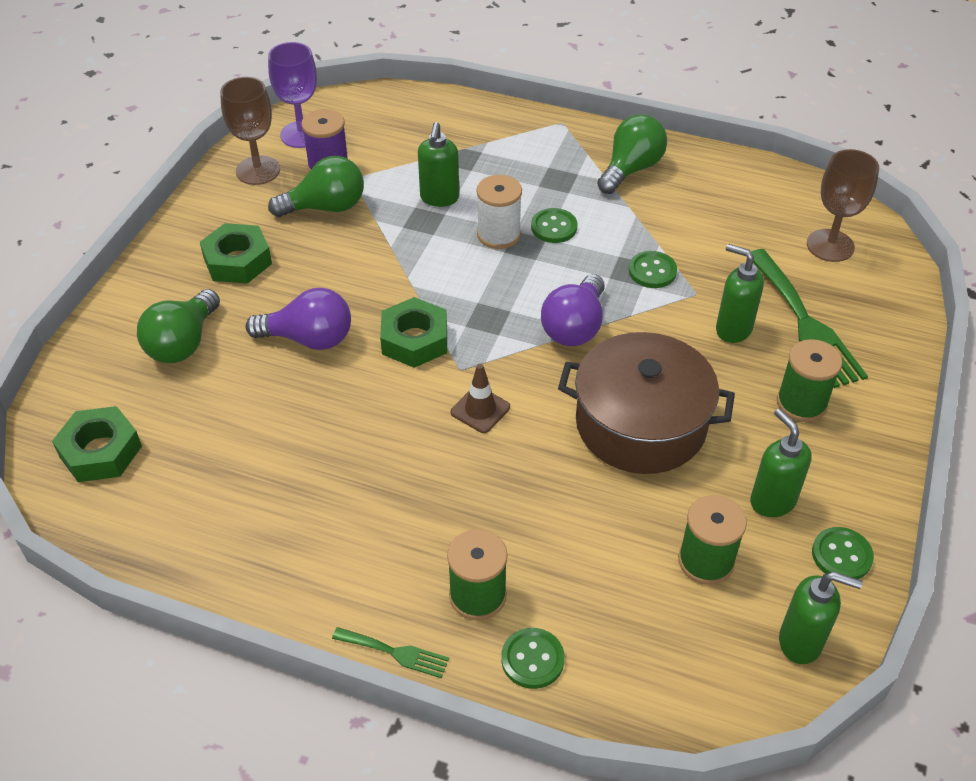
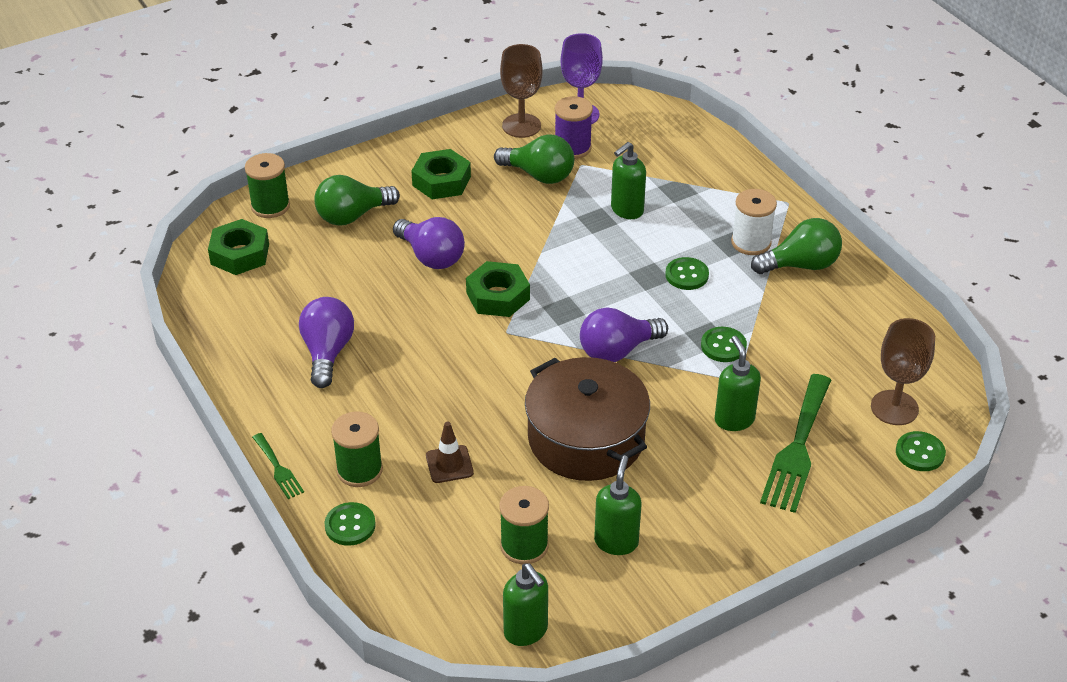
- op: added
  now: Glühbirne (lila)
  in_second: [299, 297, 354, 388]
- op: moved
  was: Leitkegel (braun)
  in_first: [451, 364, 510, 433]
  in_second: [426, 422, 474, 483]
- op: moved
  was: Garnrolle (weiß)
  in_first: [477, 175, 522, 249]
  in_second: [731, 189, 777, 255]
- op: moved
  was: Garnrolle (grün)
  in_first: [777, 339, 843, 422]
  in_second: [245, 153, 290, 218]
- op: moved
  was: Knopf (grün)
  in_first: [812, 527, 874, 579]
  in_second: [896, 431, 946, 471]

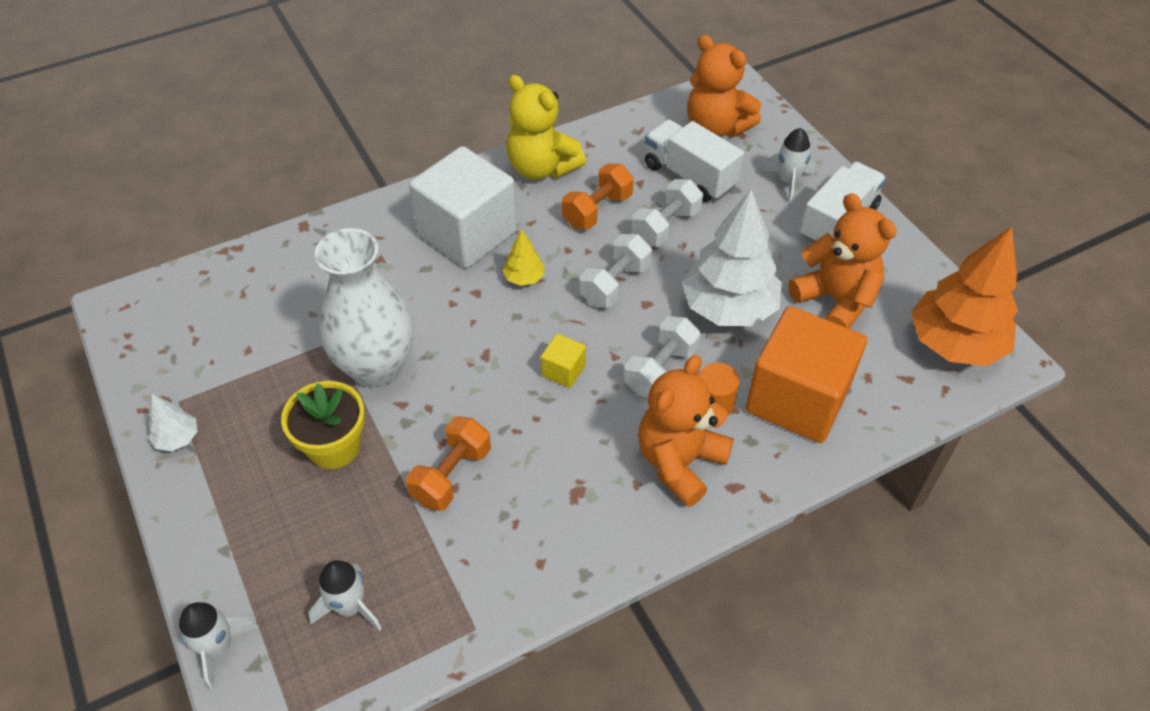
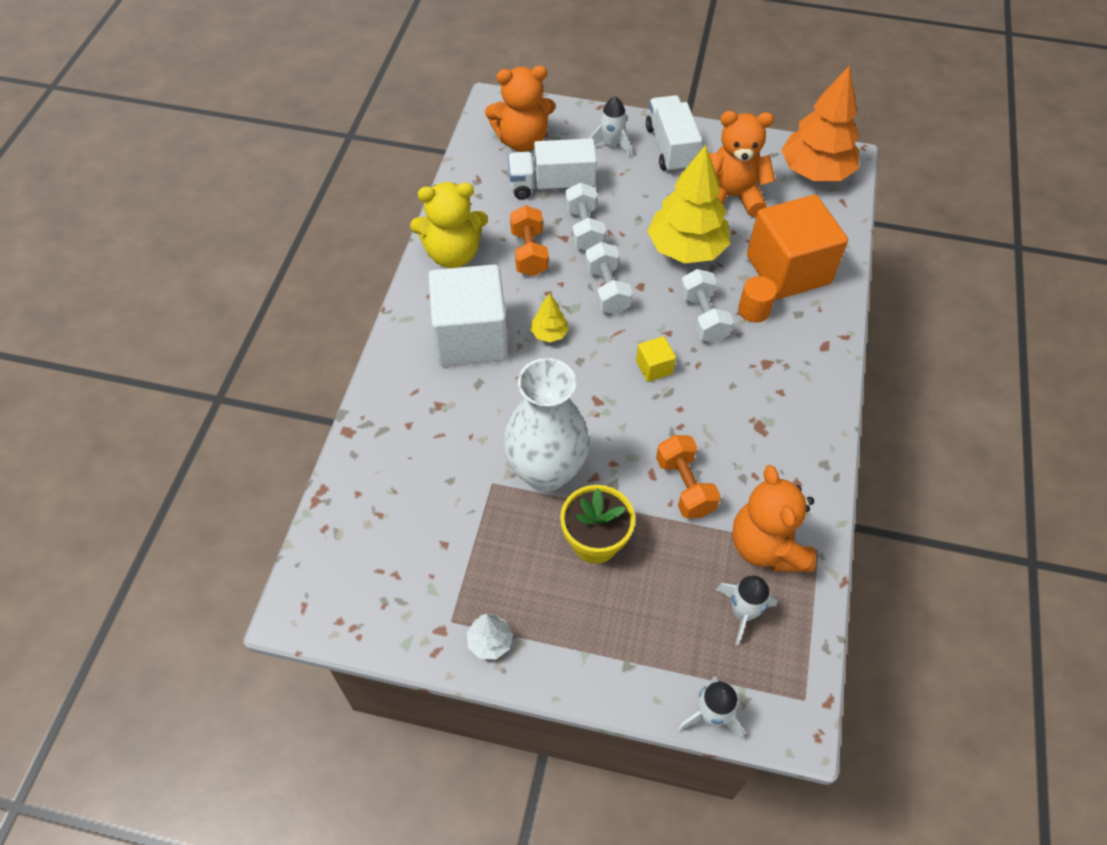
- op: moved
  was: Teddybär (orange)
  in_first: [638, 355, 734, 507]
  in_second: [732, 465, 816, 572]
- op: recoloured
  was: Baum (weiß)
  now: Baum (gelb)
  in_first: [682, 189, 782, 326]
  in_second: [647, 145, 730, 263]

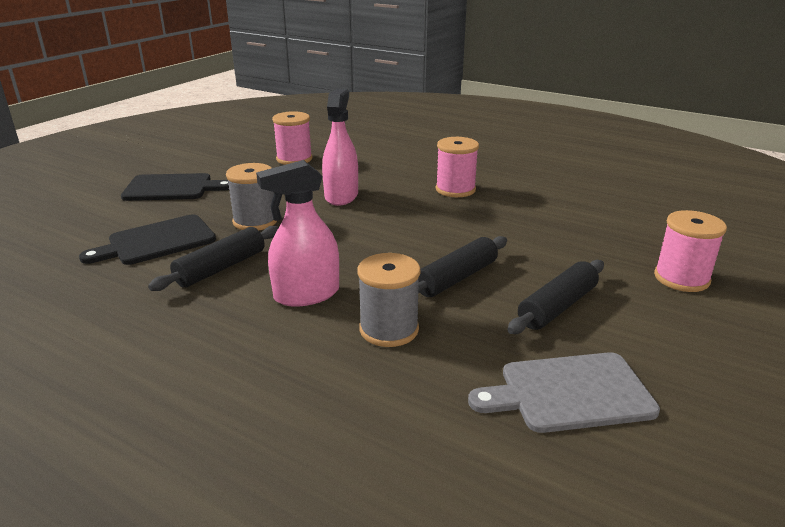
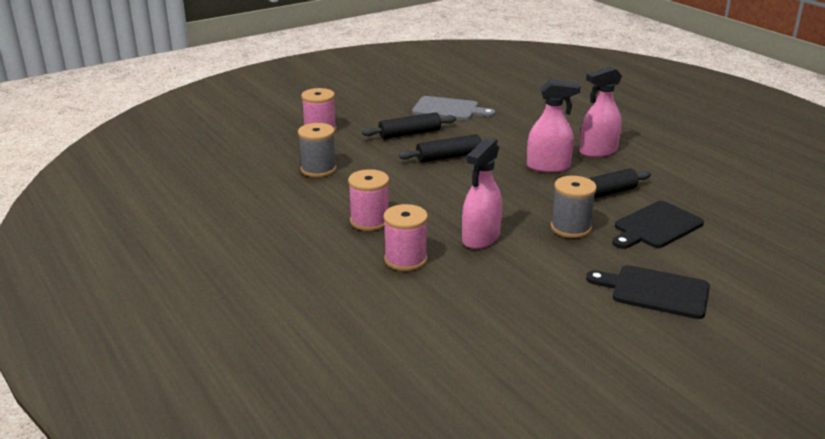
- op: added
  now: Sprühflasche (rosa)
  in_second: [580, 66, 622, 157]
- op: moved
  was: Garnrolle (rosa)
  in_first: [272, 111, 313, 165]
  in_second: [383, 204, 428, 271]
- op: moved
  was: Garnrolle (grau)
  in_first: [358, 253, 420, 347]
  in_second: [298, 123, 336, 177]
- op: turned
  was: Schneidebrett (schwarz)
  in_first: [79, 214, 216, 265]
  in_second: [612, 201, 704, 249]
  clockwise: 150

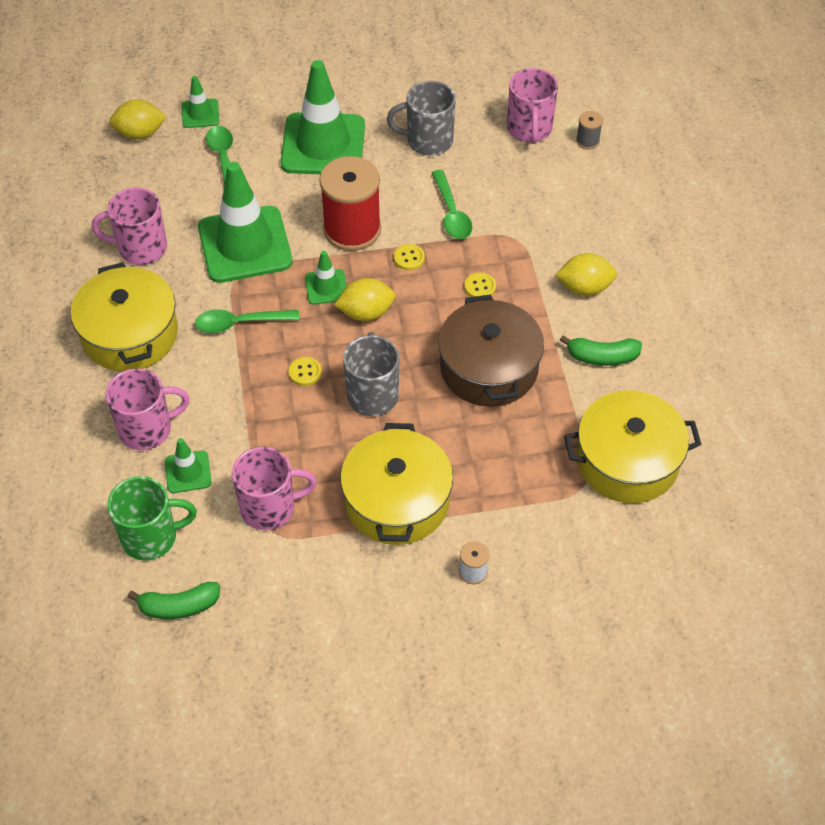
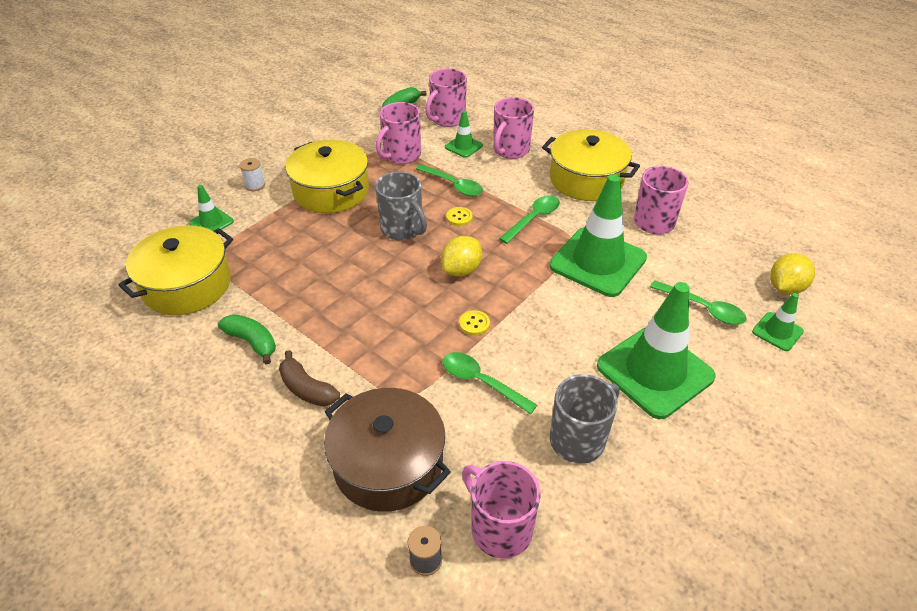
- op: removed
  was: Garnrolle (rot)
  in_first: [319, 156, 381, 251]
- op: removed
  was: Knopf (gelb)
  in_first: [465, 272, 496, 297]
- op: added
  now: Löffel (grün)
  in_second: [416, 164, 483, 196]
- op: moved
  was: Leitkegel (grün)
  in_first: [305, 251, 347, 305]
  in_second: [189, 185, 234, 231]
- op: moved
  was: Kochtopf (braun)
  in_first: [438, 294, 544, 407]
  in_second: [324, 388, 451, 512]
- op: replaced
  was: Zitrone (gelb)
  now: Banane (braun)
  in_first: [555, 253, 617, 296]
  in_second: [279, 350, 340, 407]
- op: recoloured
  was: Tasse (grün)
  now: Tasse (rosa)
  in_first: [107, 476, 197, 561]
  in_second: [425, 68, 467, 127]
- op: turned
  was: Banane (grün)
  in_first: [560, 335, 642, 366]
  in_second: [218, 314, 276, 364]
  clockwise: 75

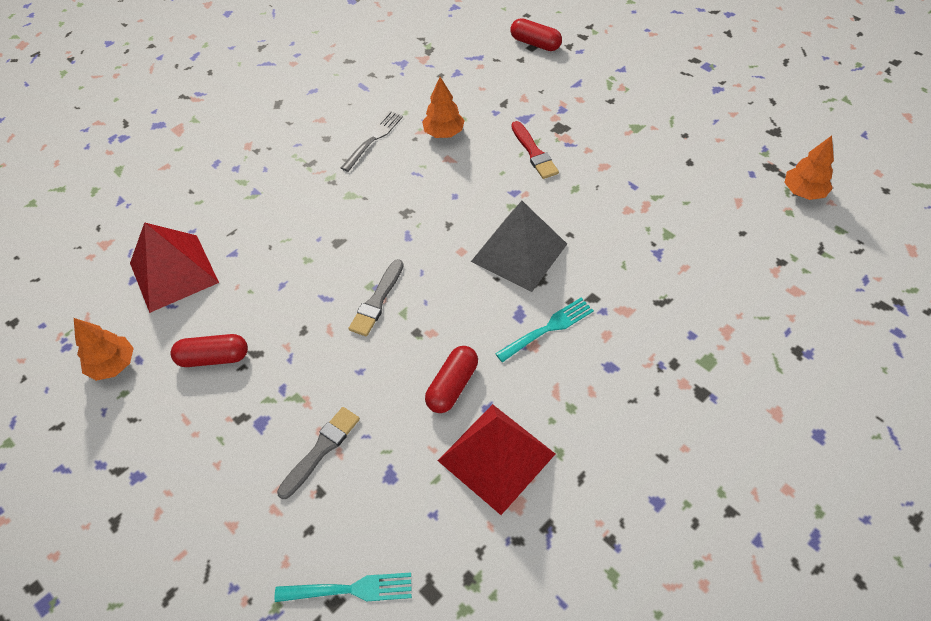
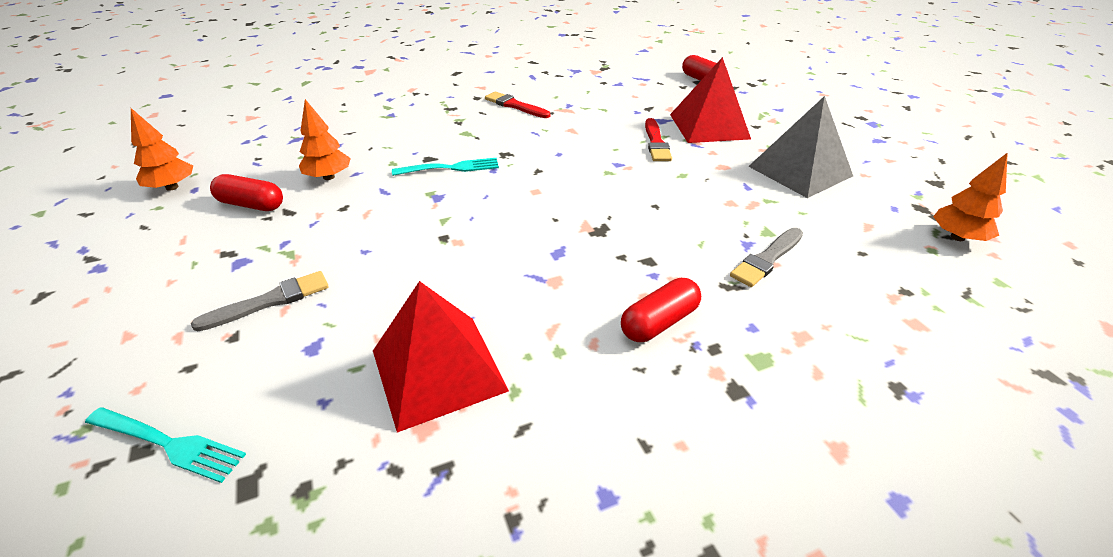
- op: moved
  was: Pyramide (rot)
  in_first: [130, 222, 219, 313]
  in_second: [670, 57, 751, 143]
- op: moved
  was: Pinsel (grau)
  in_first: [348, 259, 404, 336]
  in_second: [730, 228, 803, 287]
- op: moved
  was: Baum (orange)
  in_first: [422, 77, 465, 138]
  in_second: [299, 99, 351, 180]
- op: moved
  was: Kapsel (rot)
  in_first: [425, 346, 478, 413]
  in_second: [621, 278, 701, 342]
- op: moved
  was: Pyramide (grau)
  in_first: [471, 201, 567, 292]
  in_second: [748, 96, 853, 198]
- op: moved
  was: Gabel (türkis)
  in_first: [495, 298, 594, 362]
  in_second: [392, 158, 499, 176]
- op: replaced
  was: Gabel (grau)
  now: Pinsel (rot)
  in_first: [341, 111, 403, 172]
  in_second: [485, 91, 550, 118]

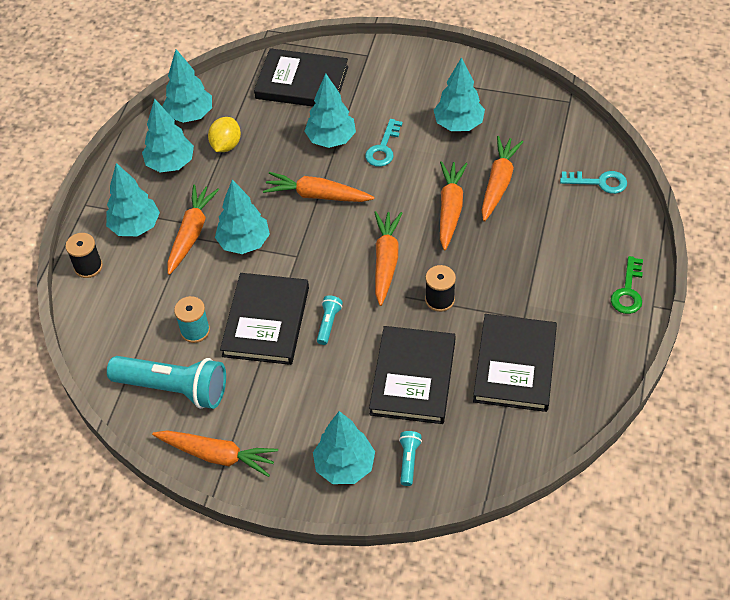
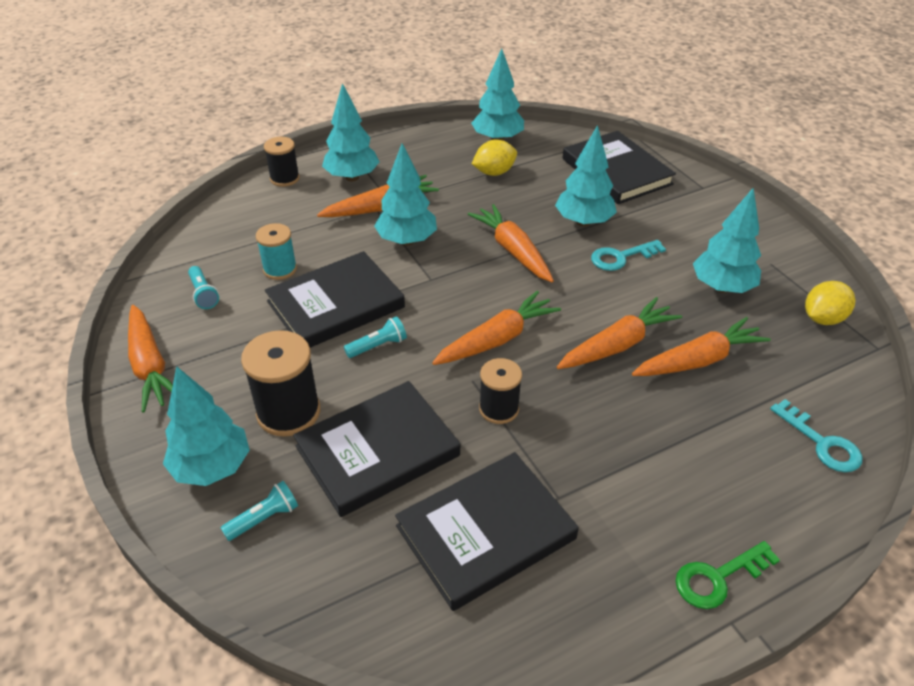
- op: removed
  was: Baum (türkis)
  in_first: [142, 98, 194, 172]
- op: added
  now: Garnrolle (schwarz)
  in_second: [241, 330, 320, 437]
- op: added
  now: Zitrone (gelb)
  in_second: [805, 281, 856, 325]
- op: resized
  was: Taschenlampe (türkis)
  in_first: [107, 356, 226, 409]
  in_second: [188, 266, 219, 309]
  ratio: 0.44

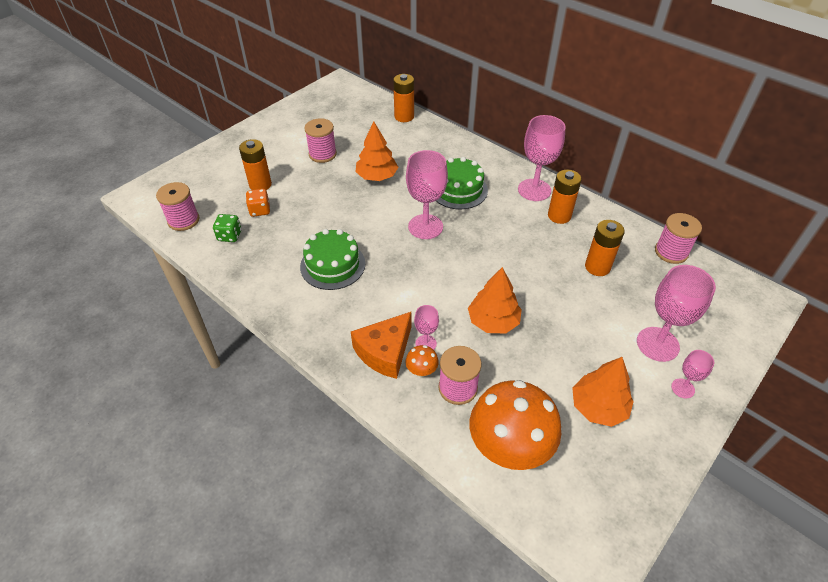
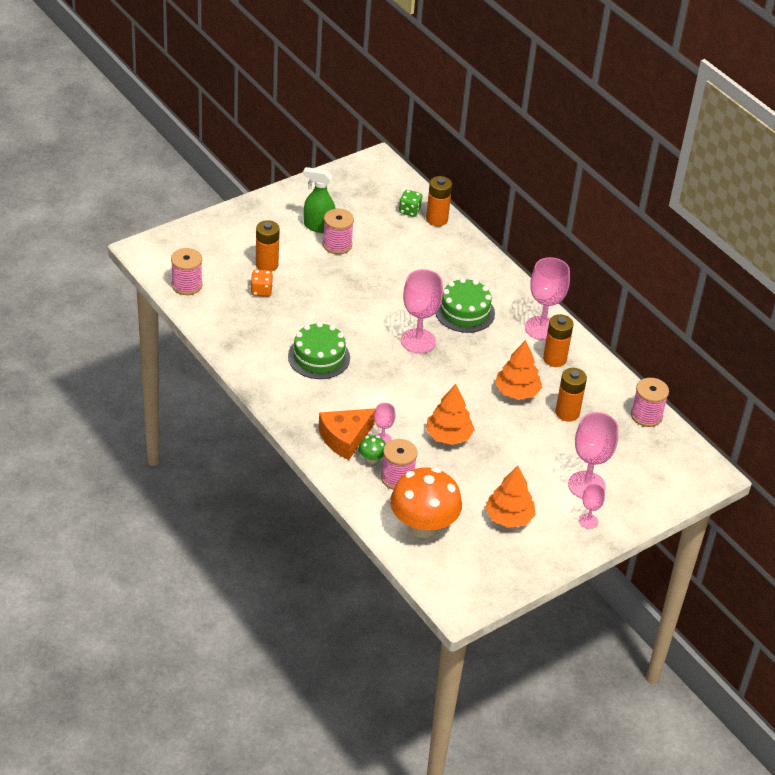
- op: added
  now: Sprühflasche (grün)
  in_second: [303, 167, 336, 233]
- op: moved
  was: Spielwürfel (grün)
  in_first: [213, 214, 241, 242]
  in_second: [399, 190, 423, 217]
- op: moved
  was: Baum (orange)
  in_first: [356, 122, 398, 181]
  in_second: [495, 340, 542, 400]
- op: recoloured
  was: Pilz (orange)
  now: Pilz (grün)
  in_first: [405, 345, 439, 377]
  in_second: [358, 435, 386, 464]

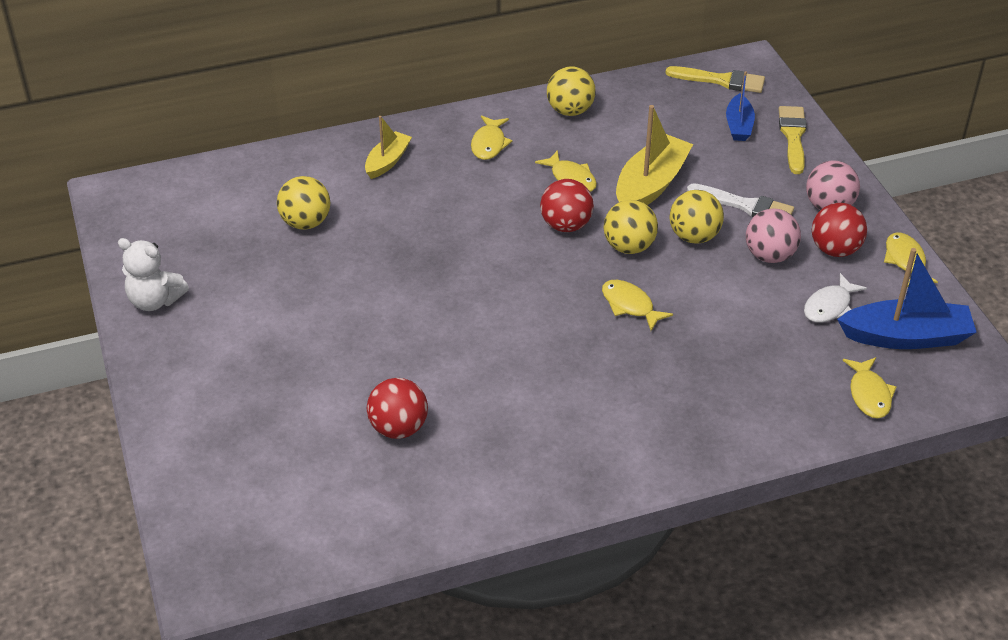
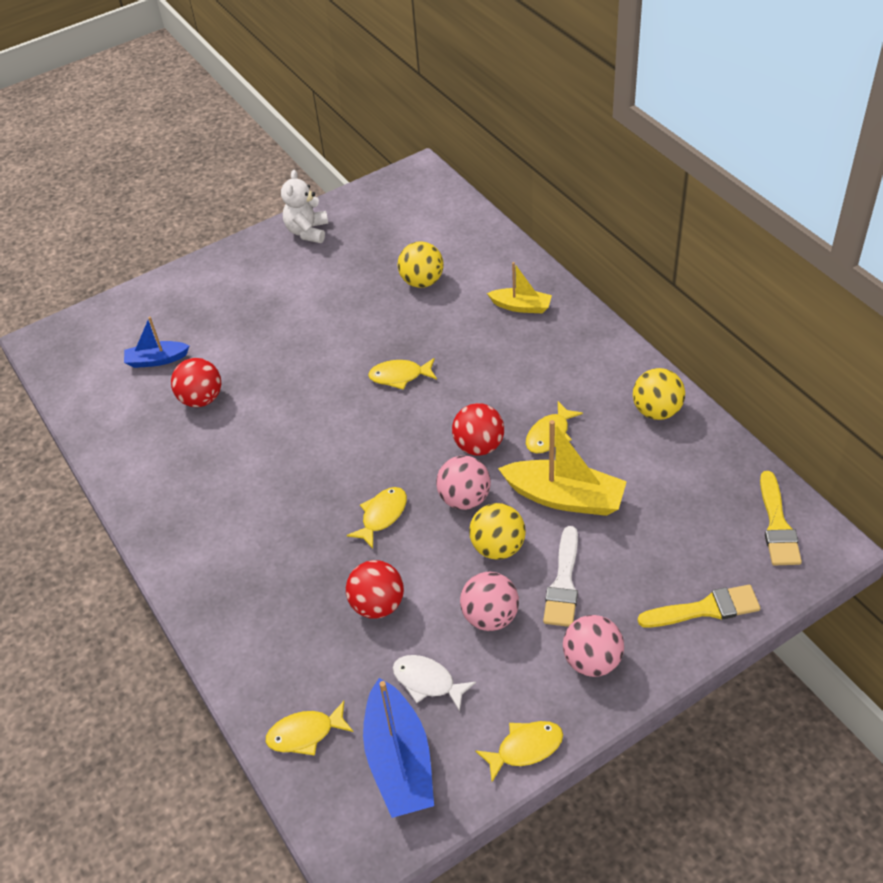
- op: moved
  was: Fisch (gelb)
  in_first: [471, 115, 512, 160]
  in_second: [368, 358, 437, 390]
- op: moved
  was: Boot (blau)
  in_first: [726, 71, 755, 141]
  in_second: [124, 317, 189, 368]
- op: moved
  was: Ball (rot)
  in_first: [812, 203, 867, 257]
  in_second: [346, 560, 404, 619]
- op: recoloured
  was: Ball (gelb)
  now: Ball (rosa)
  in_first: [604, 200, 658, 254]
  in_second: [436, 456, 491, 510]

